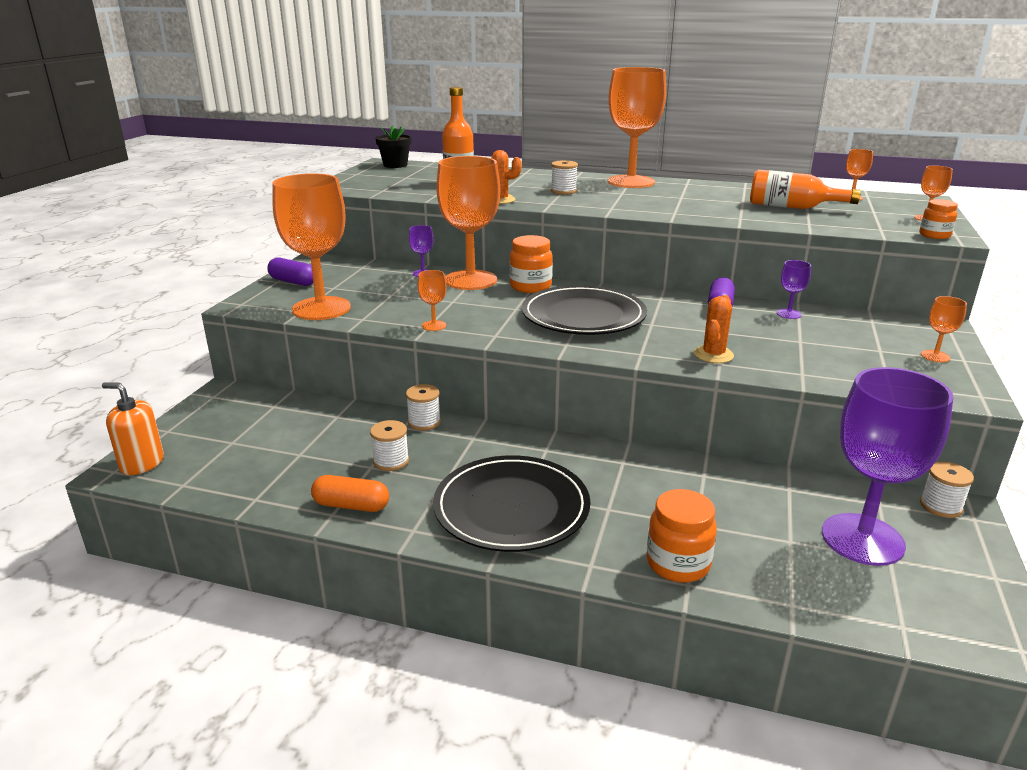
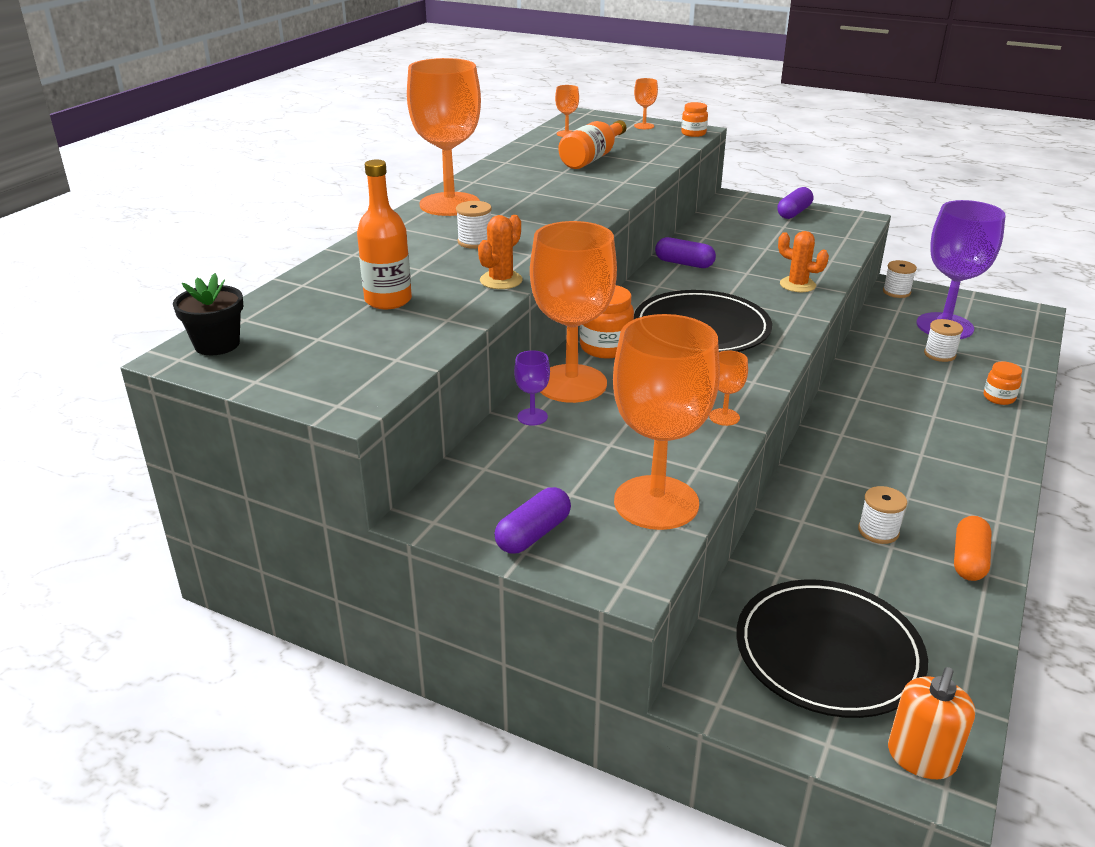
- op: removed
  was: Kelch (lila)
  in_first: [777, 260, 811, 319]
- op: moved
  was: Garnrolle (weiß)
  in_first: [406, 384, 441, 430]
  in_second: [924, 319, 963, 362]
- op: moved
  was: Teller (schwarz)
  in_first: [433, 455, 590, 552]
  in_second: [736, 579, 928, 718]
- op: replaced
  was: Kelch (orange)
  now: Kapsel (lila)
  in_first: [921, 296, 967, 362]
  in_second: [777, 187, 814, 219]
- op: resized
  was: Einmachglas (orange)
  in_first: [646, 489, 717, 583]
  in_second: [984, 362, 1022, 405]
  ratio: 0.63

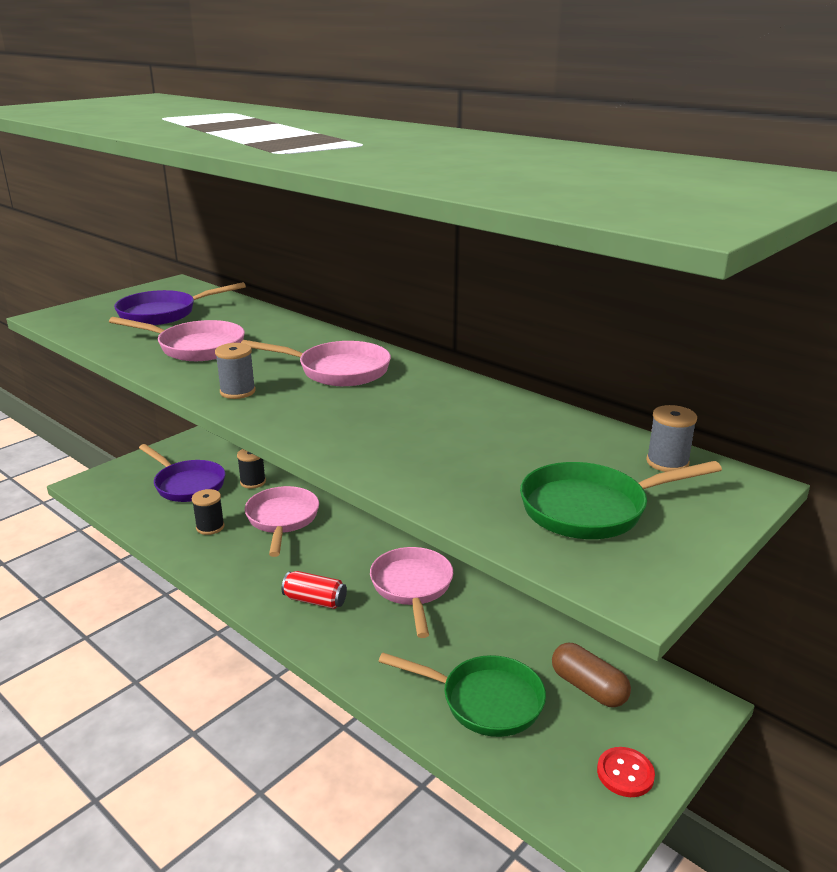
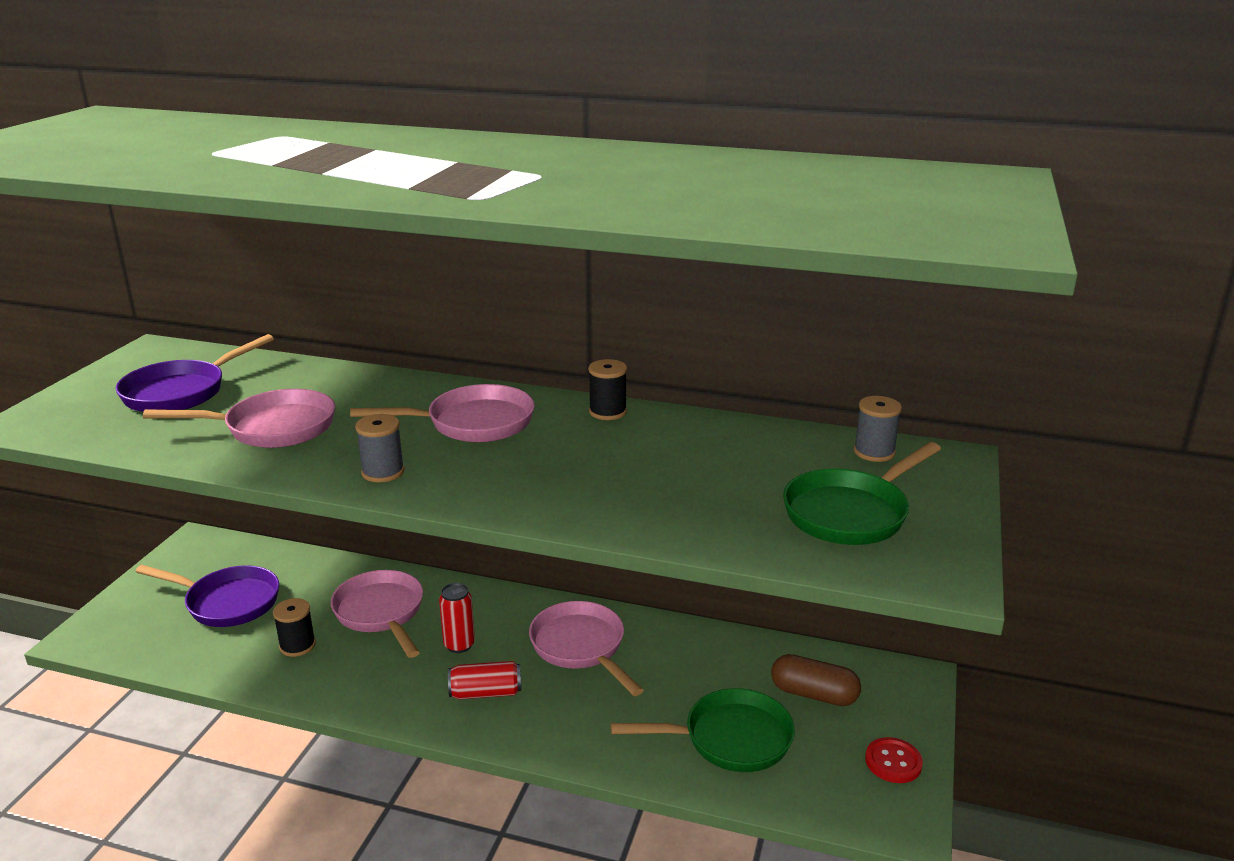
- op: added
  now: Dose (rot)
  in_second: [439, 583, 475, 653]
- op: moved
  was: Garnrolle (schwarz)
  in_first: [237, 449, 266, 489]
  in_second: [588, 359, 627, 420]

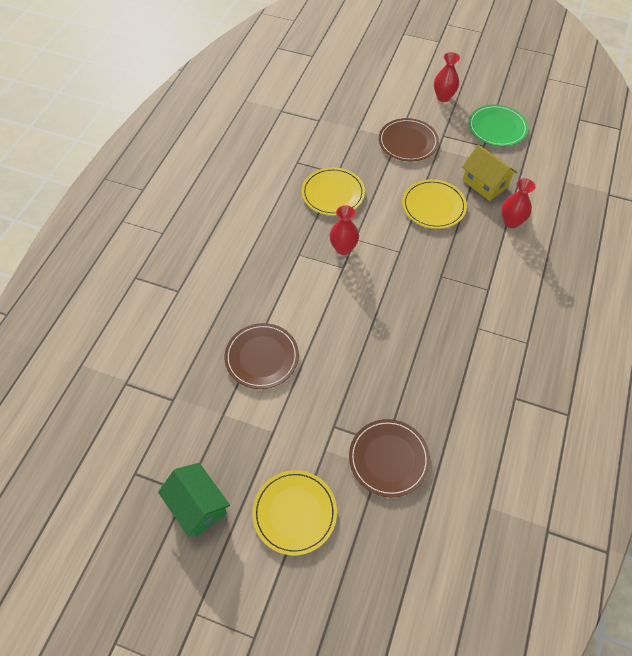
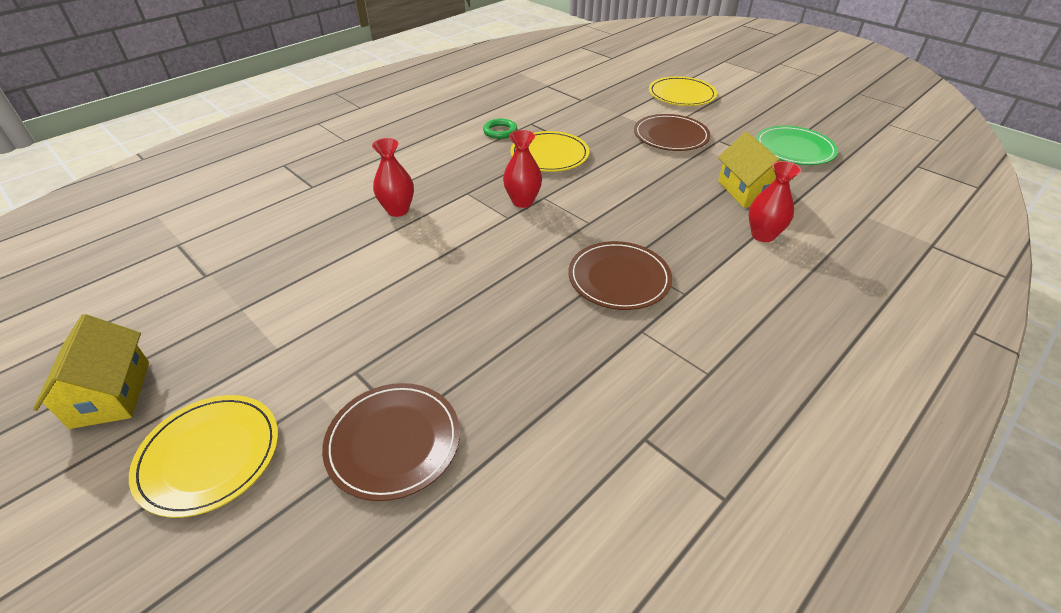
- op: added
  now: Ring (grün)
  in_second: [483, 119, 517, 139]
- op: moved
  was: Teller (braun)
  in_first: [224, 323, 299, 389]
  in_second: [568, 241, 672, 310]
- op: moved
  was: Teller (gelb)
  in_first: [402, 179, 467, 229]
  in_second: [649, 76, 717, 106]
- op: moved
  was: Vase (rot)
  in_first: [434, 52, 460, 102]
  in_second: [372, 138, 414, 217]
- op: recoloured
  was: Haus (grün)
  now: Haus (gelb)
  in_first: [158, 463, 230, 537]
  in_second: [33, 314, 149, 429]

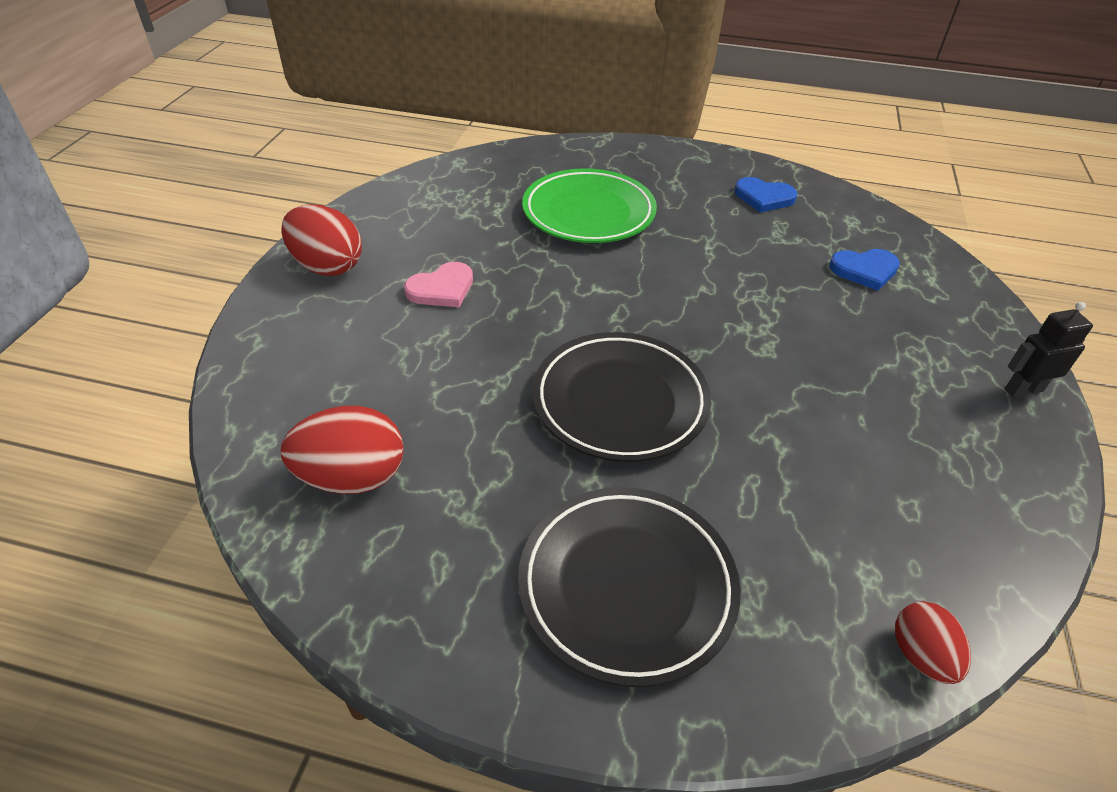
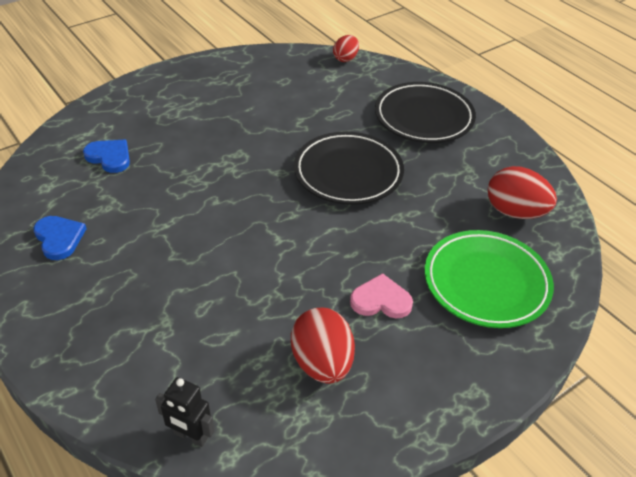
- op: moved
  was: Ei (rot)
  in_first: [281, 204, 362, 276]
  in_second: [291, 307, 355, 384]
- op: moved
  was: Teller (grün)
  in_first: [522, 168, 657, 243]
  in_second: [425, 230, 554, 328]
- op: moved
  was: Roboter (schwarz)
  in_first: [1005, 302, 1093, 398]
  in_second: [155, 377, 214, 447]

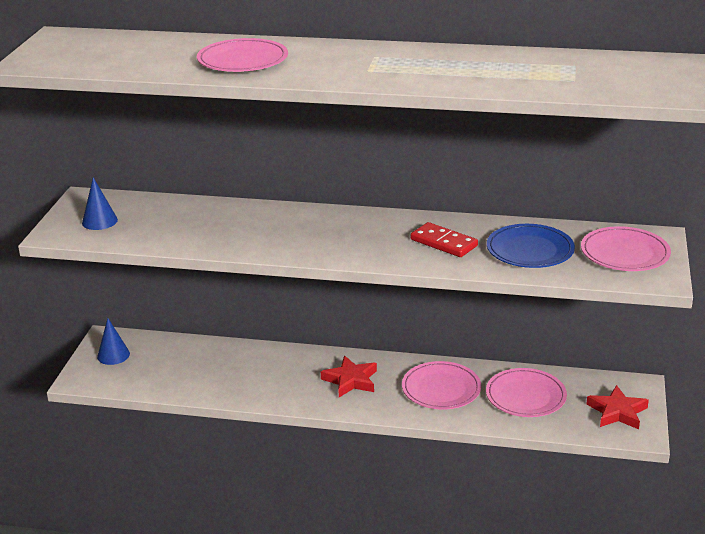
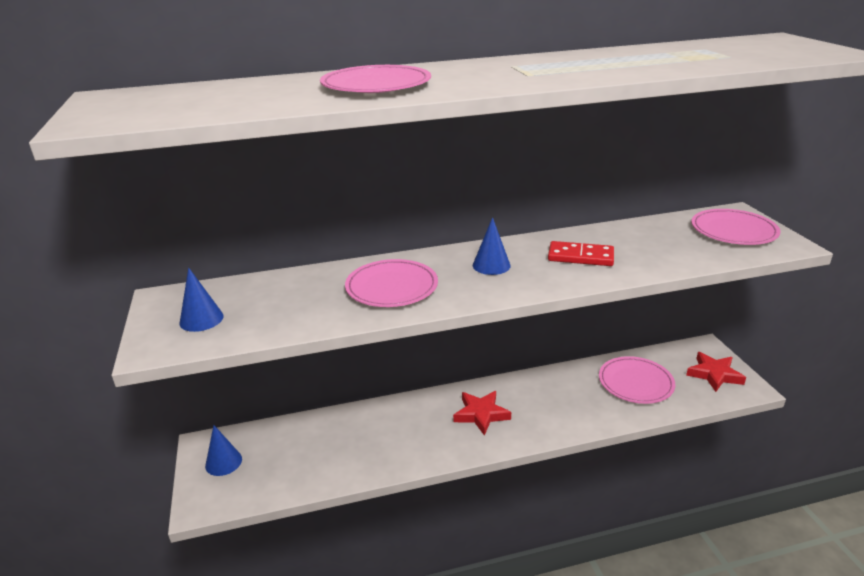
- op: removed
  was: Teller (blau)
  in_first: [487, 224, 575, 268]
- op: added
  now: Kegel (blau)
  in_second: [473, 217, 511, 275]
- op: moved
  was: Teller (rosa)
  in_first: [402, 361, 481, 409]
  in_second: [345, 259, 438, 307]

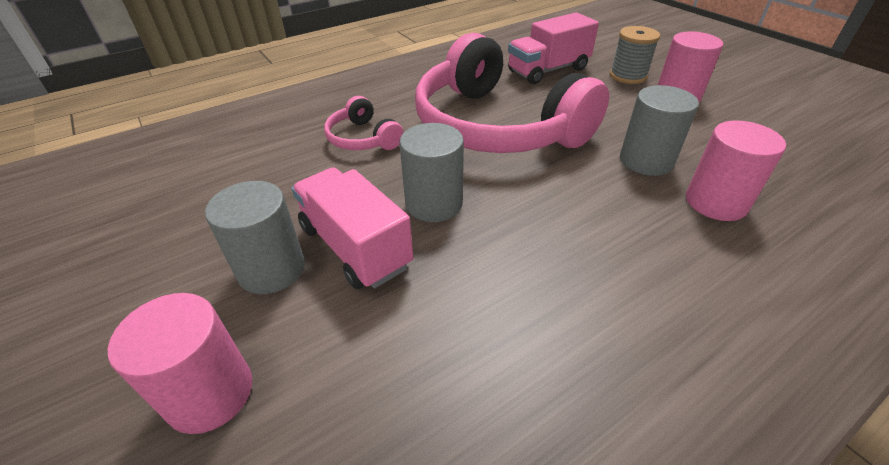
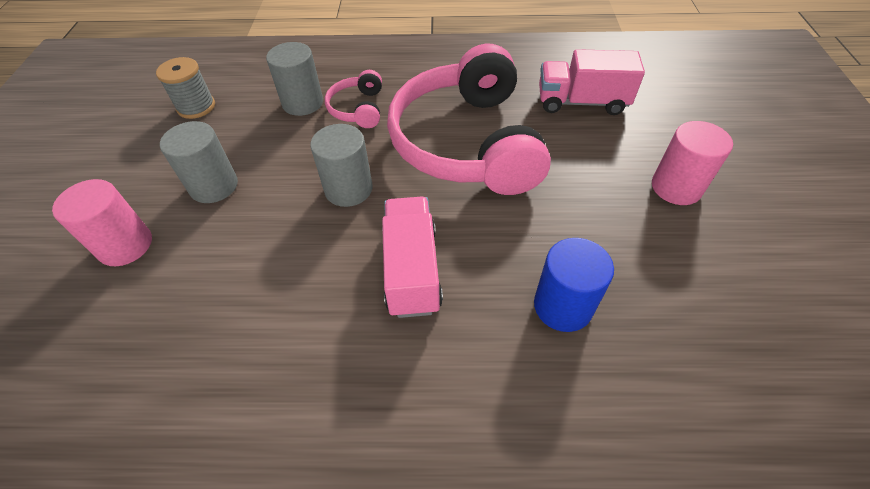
- op: moved
  was: Lastwagen (rosa)
  in_first: [292, 167, 413, 289]
  in_second: [382, 197, 443, 318]
- op: moved
  was: Garnrolle (grau)
  in_first: [610, 26, 660, 84]
  in_second: [156, 57, 215, 119]
- op: moved
  was: Vollzylinder (grau)
  in_first: [620, 85, 699, 176]
  in_second: [266, 42, 323, 116]
- op: recoloured
  was: Vollzylinder (rosa)
  now: Vollzylinder (blau)
  in_first: [686, 120, 786, 221]
  in_second: [534, 238, 614, 332]

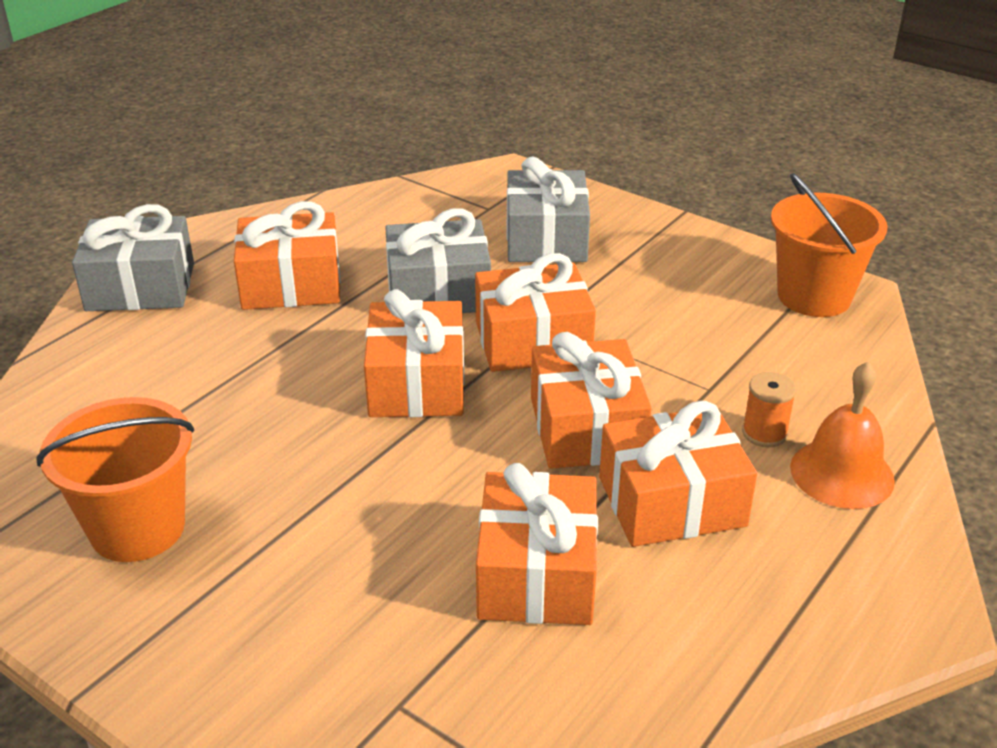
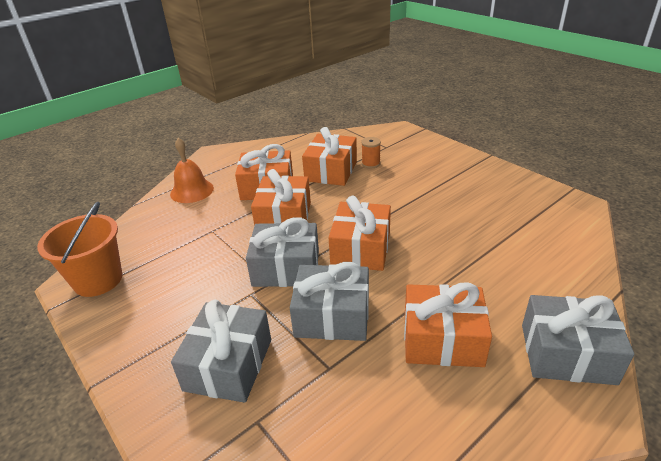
- op: removed
  was: Eimer (orange)
  in_first: [36, 397, 194, 562]
- op: moved
  was: Garnrolle (orange)
  in_first: [742, 372, 796, 447]
  in_second: [361, 137, 381, 169]
- op: recoloured
  was: Geschenk (orange)
  now: Geschenk (grau)
  in_first: [475, 253, 596, 372]
  in_second: [246, 217, 319, 287]

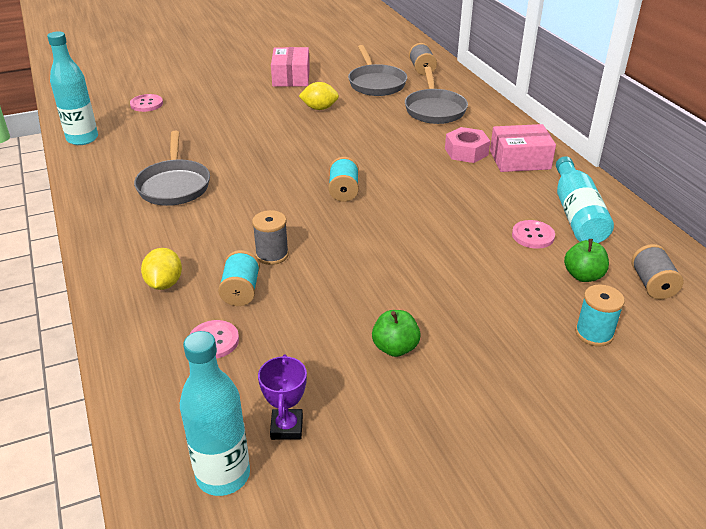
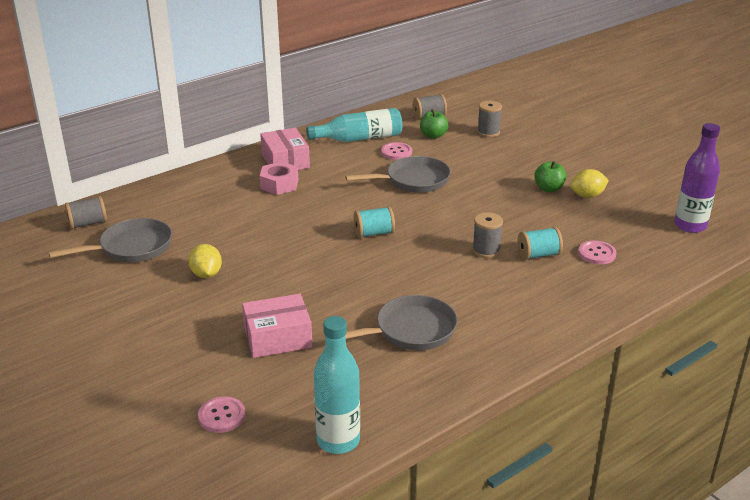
- op: removed
  was: Pokal (lila)
  in_first: [258, 354, 307, 440]
- op: moved
  was: Zitrone (gelb)
  in_first: [141, 248, 182, 290]
  in_second: [570, 169, 609, 198]
- op: moved
  was: Schachtel (rosa)
  in_first: [271, 47, 310, 87]
  in_second: [242, 294, 313, 358]
- op: moved
  was: Pfanne (grau)
  in_first: [405, 67, 468, 124]
  in_second: [345, 156, 451, 193]
- op: recoloured
  was: Flasche (türkis)
  now: Flasche (lila)
  in_first: [180, 331, 250, 496]
  in_second: [674, 123, 720, 233]
- op: recoloured
  was: Garnrolle (türkis)
  now: Garnrolle (grau)
  in_first: [575, 284, 625, 347]
  in_second: [477, 101, 502, 137]

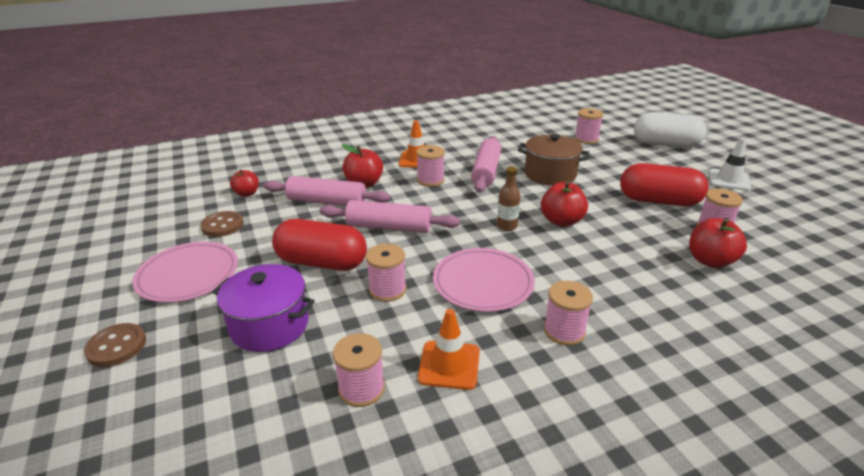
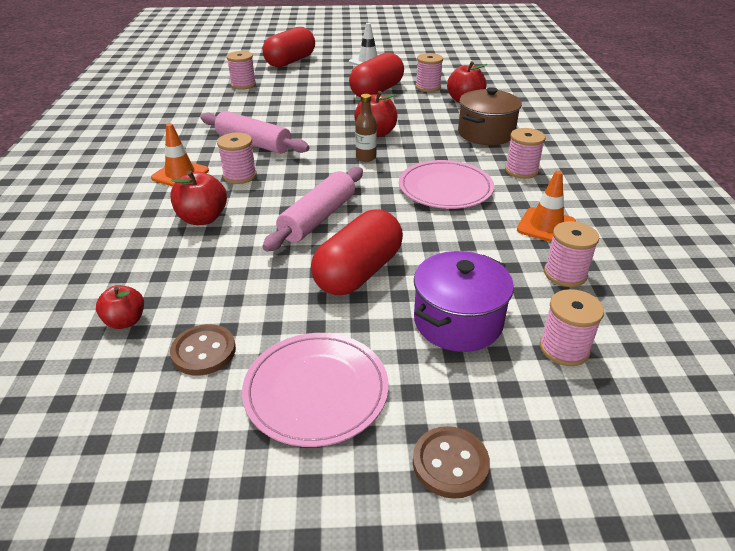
- op: removed
  was: Nudelholz (rosa)
  in_first: [263, 176, 390, 206]
- op: moved
  was: Garnrolle (rosa)
  in_first: [366, 244, 406, 302]
  in_second: [540, 289, 604, 366]
- op: moved
  was: Kochtopf (braun)
  in_first: [518, 134, 590, 186]
  in_second: [458, 87, 522, 145]
- op: recoloured
  was: Kapsel (weiß)
  now: Kapsel (rot)
  in_first: [634, 112, 707, 148]
  in_second: [263, 27, 315, 67]

